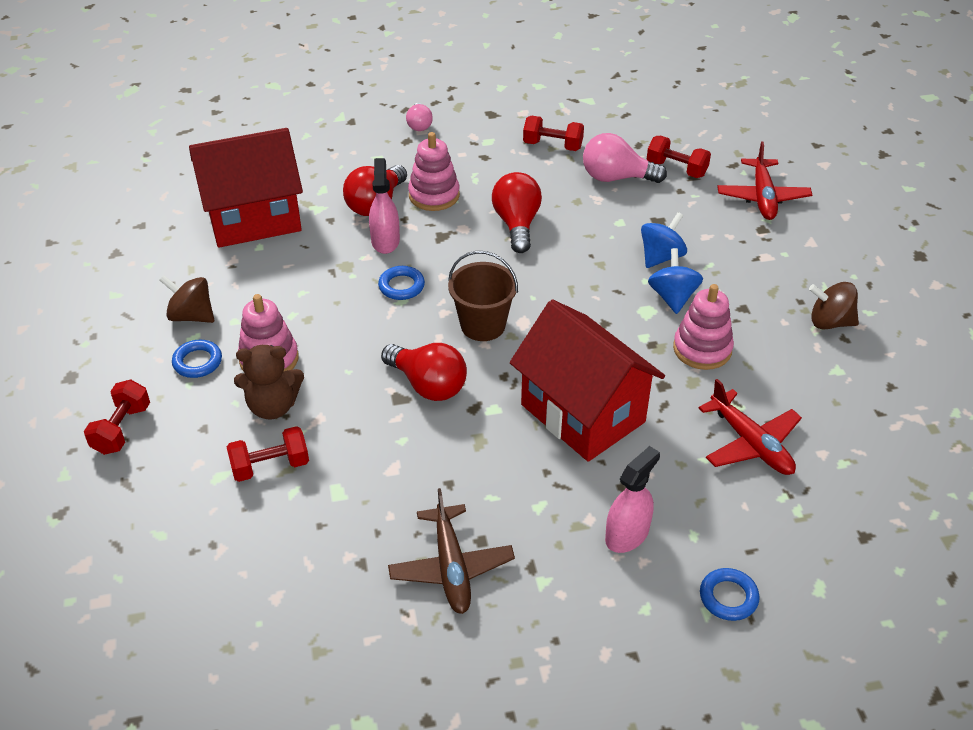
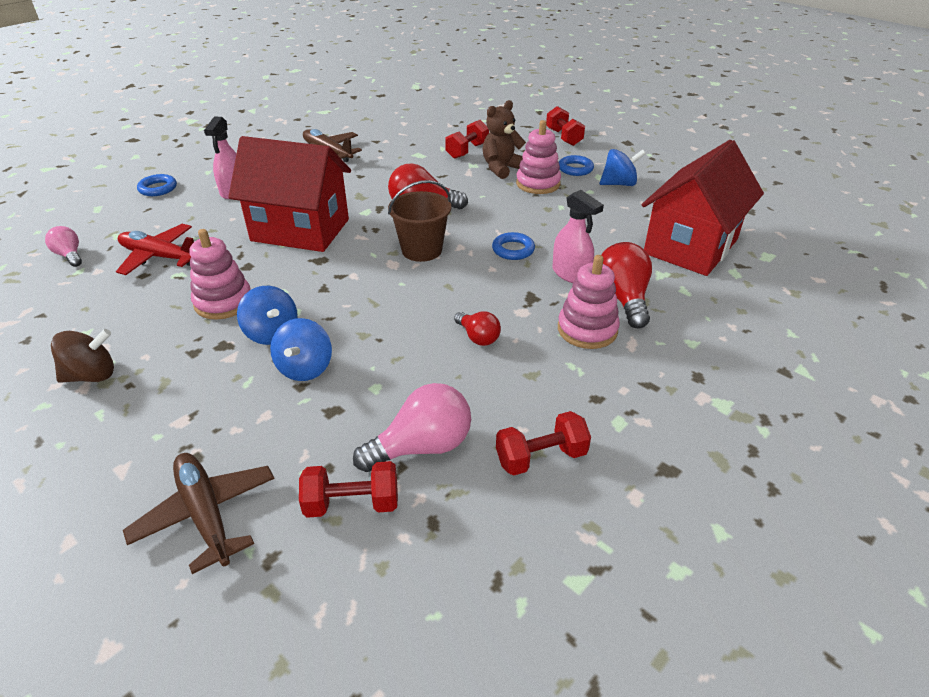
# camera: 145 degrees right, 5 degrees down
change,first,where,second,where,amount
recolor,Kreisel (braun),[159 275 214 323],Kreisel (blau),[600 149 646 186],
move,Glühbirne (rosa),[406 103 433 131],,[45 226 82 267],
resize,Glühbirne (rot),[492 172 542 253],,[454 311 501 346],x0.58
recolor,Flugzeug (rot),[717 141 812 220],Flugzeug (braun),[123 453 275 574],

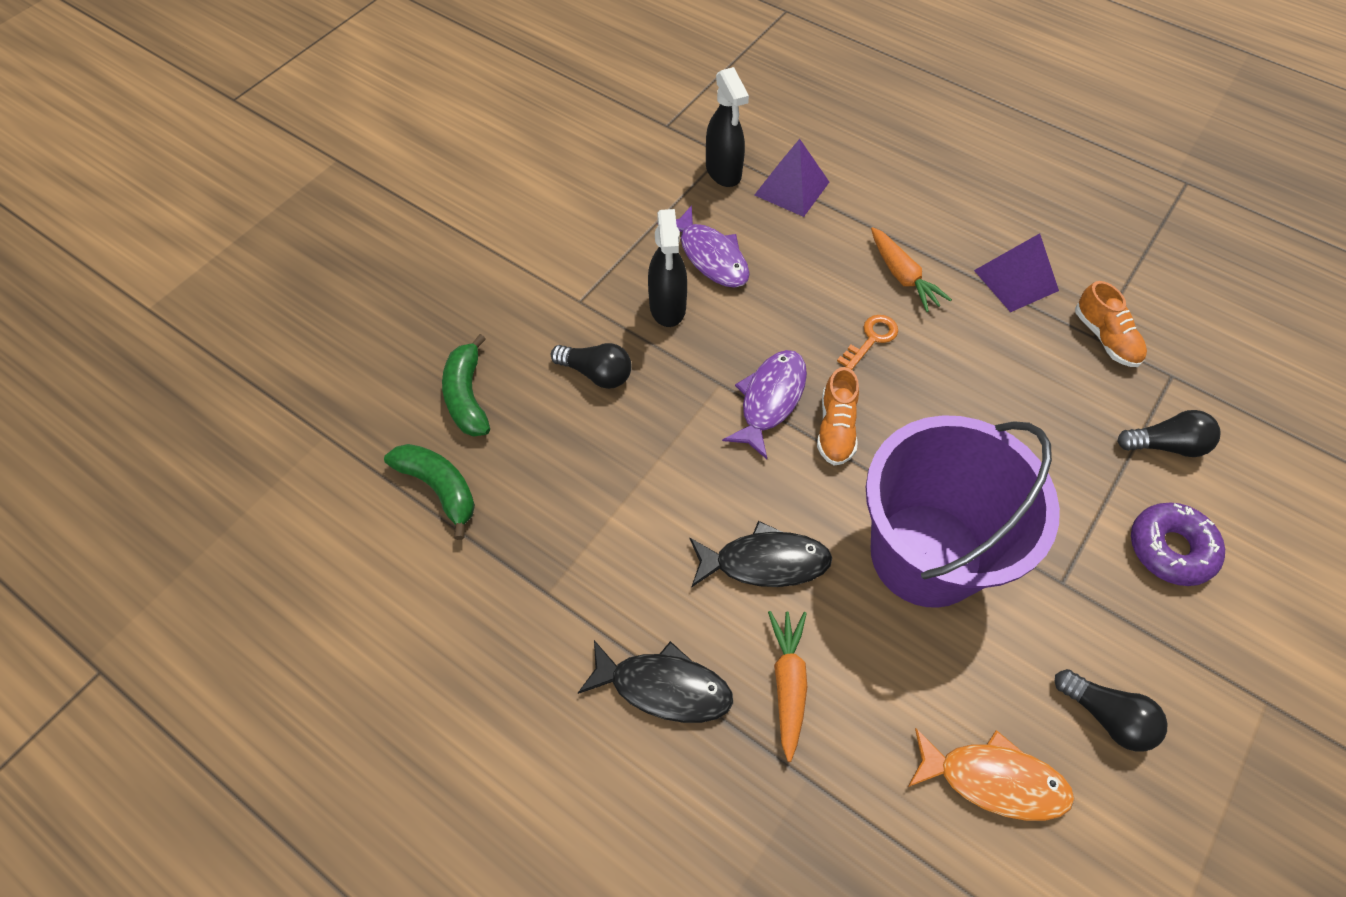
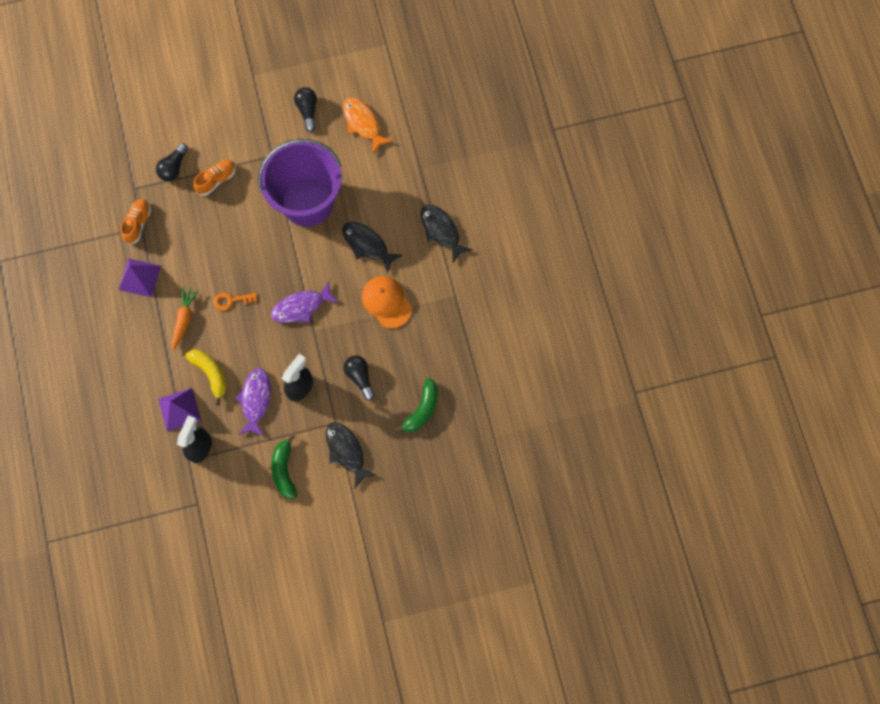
# camera: 140 degrees left, 15 degrees up
change,first,where,second,where,amount
move,Banane (grün),[384 444 475 540],,[271 434 297 499],
delete,Karotte (orange),[768 611 807 762],,,
move,Schuh (orange),[817 367 859 466],,[193 160 236 196],
rotate,Glühbirne (schwarz),[1117 410 1221 457],,[156 143 188 181],105 degrees counterclockwise
delete,Donut (lila),[1131 502 1225 586],,,
insert,,,Banane (gelb),[185 350 227 406],
insert,,,Fisch (schwarz),[326 422 376 488],
insert,,,Kappe (orange),[362 276 412 328],

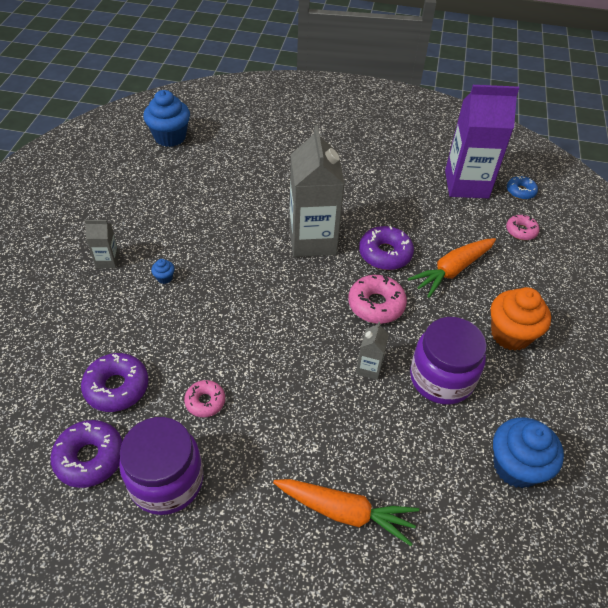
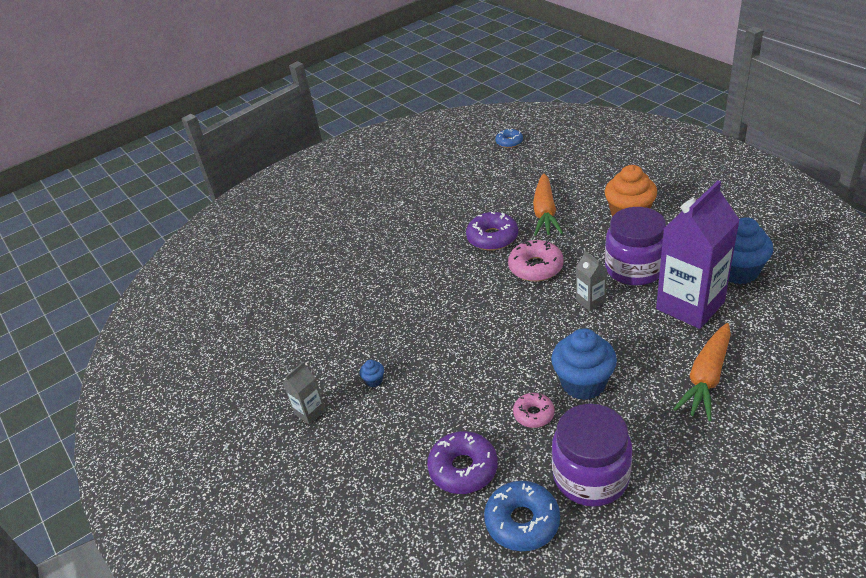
# camera: 40 degrees left, 10 degrees down
change,first,where,second,where,amount
recolor,Donut (lila),[50 420 123 488],Donut (blau),[484 481 560 551],
move,Muffin (blau),[143 90 190 147],,[551 328 617 400],
rotate,Karotte (orange),[273 479 419 546],,[674 323 731 421],150 degrees clockwise
delete,Getränkekarton (grau),[289 126 345 257],,,
move,Getränkekarton (lila),[445 85 519 199],,[656 180 740 329],
delete,Donut (rosa),[506 215 539 240],,,

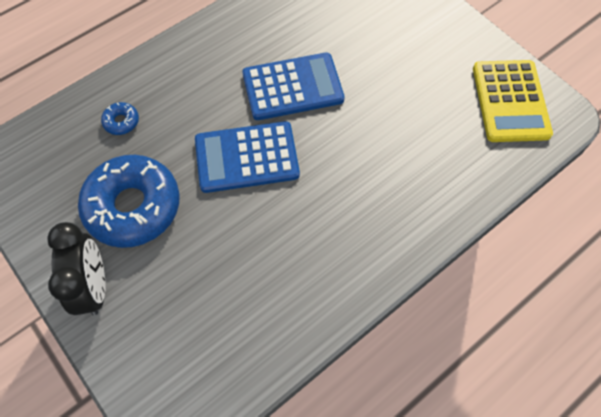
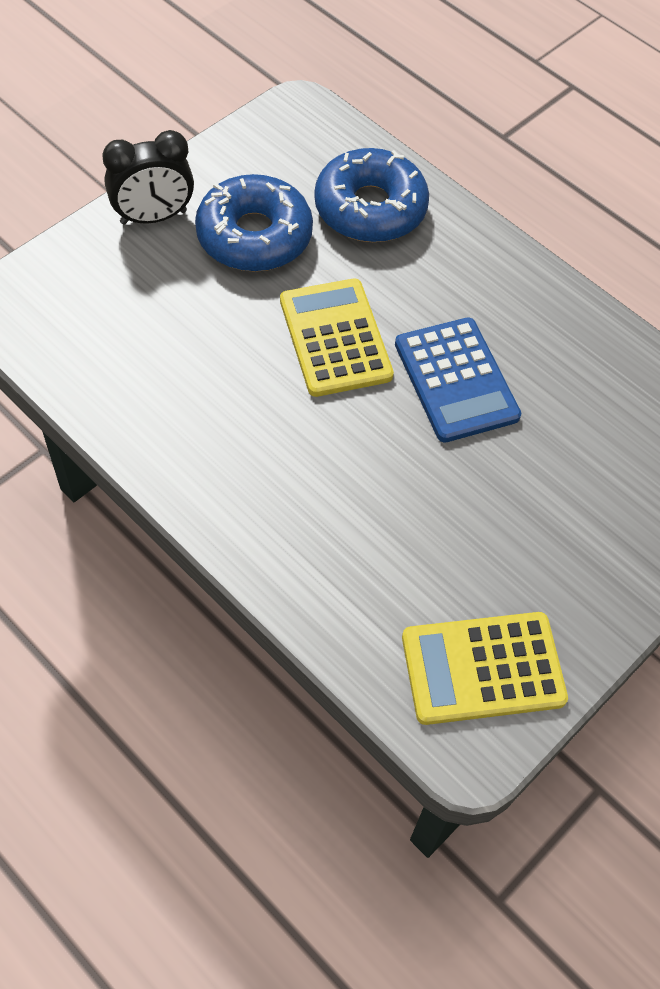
# camera: 80 degrees right, 5 degrees down
change,first,where,second,where,amount
resize,Donut (blau),[101 102 139 135],,[314 148 429 242],x2.47
recolor,Taschenrechner (blau),[195 121 300 193],Taschenrechner (gelb),[280 278 394 397],

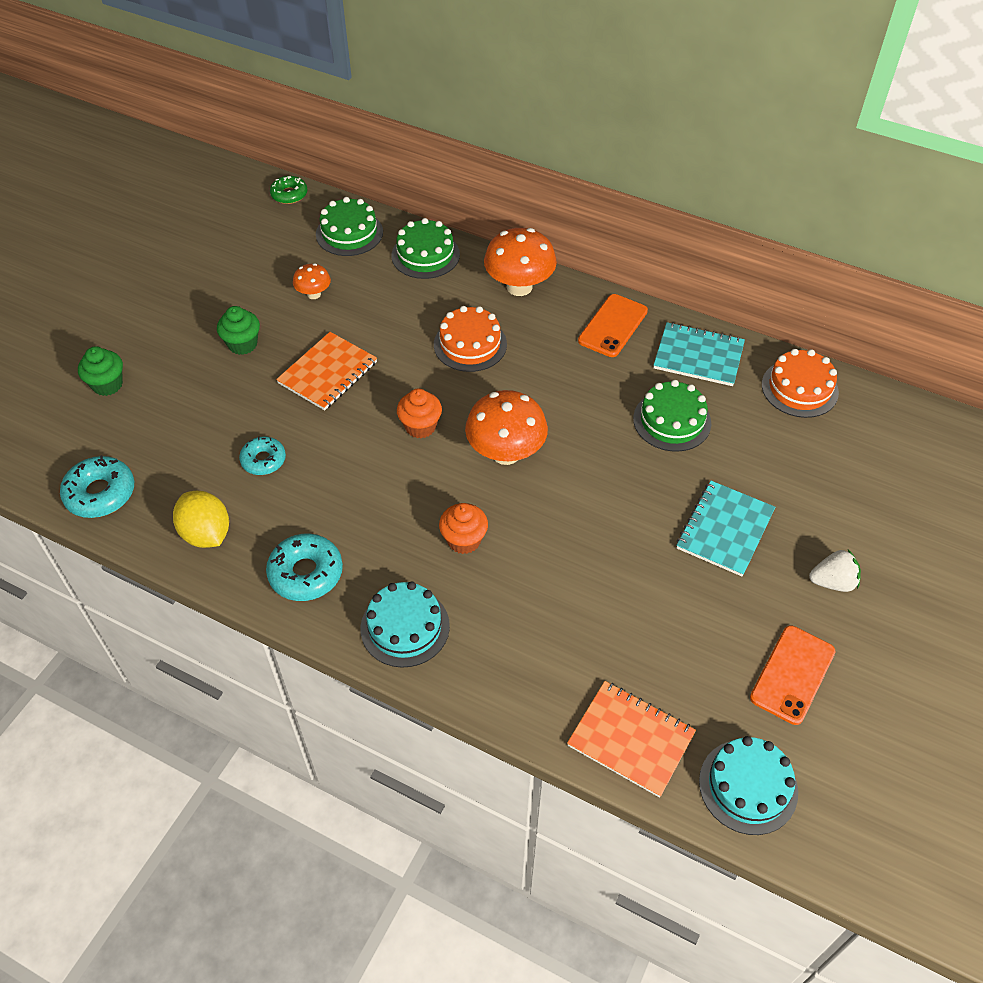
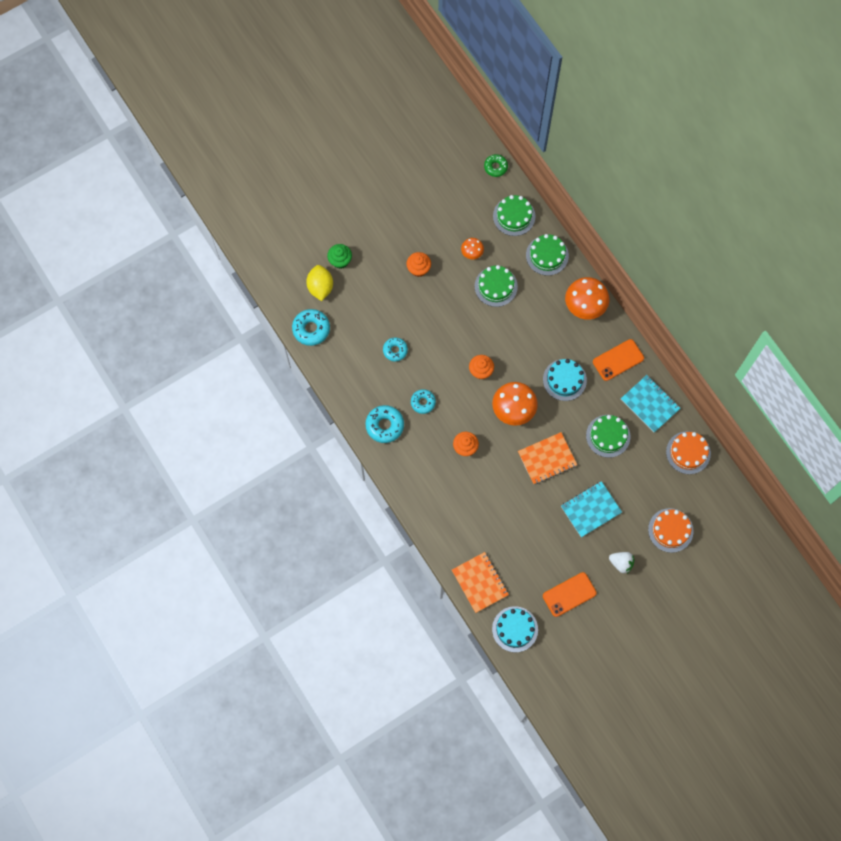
# camera: 30 degrees right, 20 degrees up
change,first,where,second,where,amount
move,Zitrone (gelb),[173 491 229 548],,[306 265 333 301],
recolor,Muffin (grün),[217 306 260 355],Muffin (orange),[407 252 431 277],
move,Notizbuch (orange),[276 332 377 411],,[518 432 577 484],
move,Kuchen (türkis),[361 581 450 668],,[543 359 587 401],
move,Kuchen (orange),[434 306 507 372],,[648 508 694 553],
insert,,,Donut (türkis),[411 389 436 414],
insert,,,Kuchen (grün),[475 265 518 307],

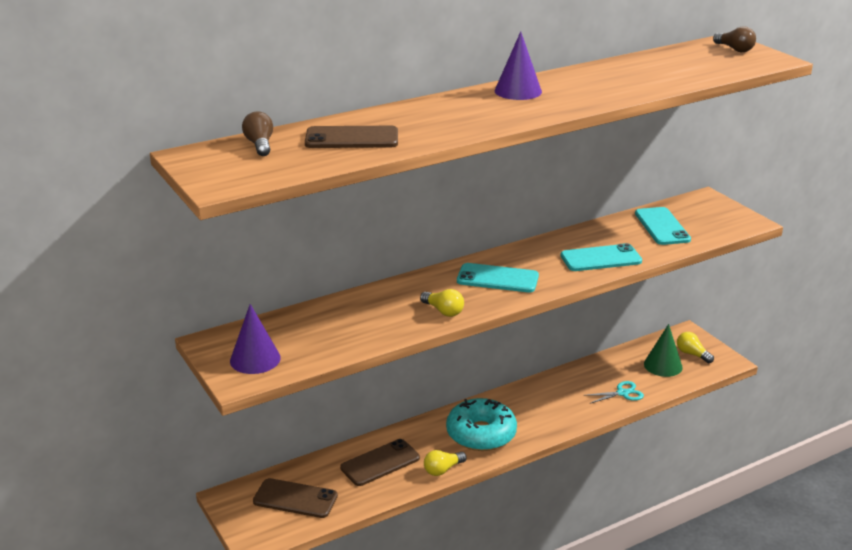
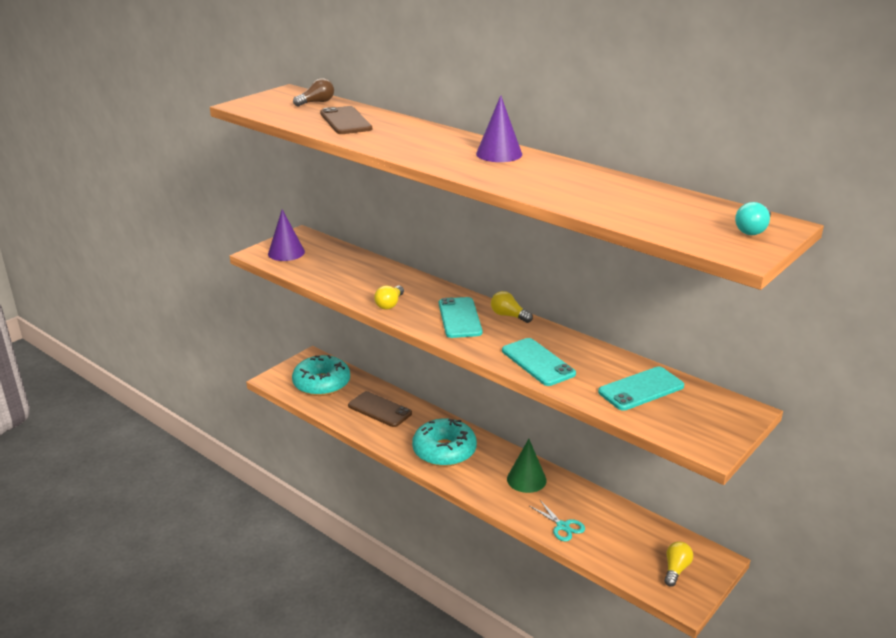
# camera: 70 degrees right, 0 degrees up
change,first,where,second,where,amount
replace,Handy (braun),[253 478 338 518],Donut (türkis),[292 355 350 396],
move,Glühbirne (gelb),[424 450 467 476],,[491 291 533 323],
move,Kegel (grün),[644 324 682 377],,[507 439 547 493],
recolor,Glühbirne (braun),[713 26 756 52],Glühbirne (türkis),[735 202 771 235],

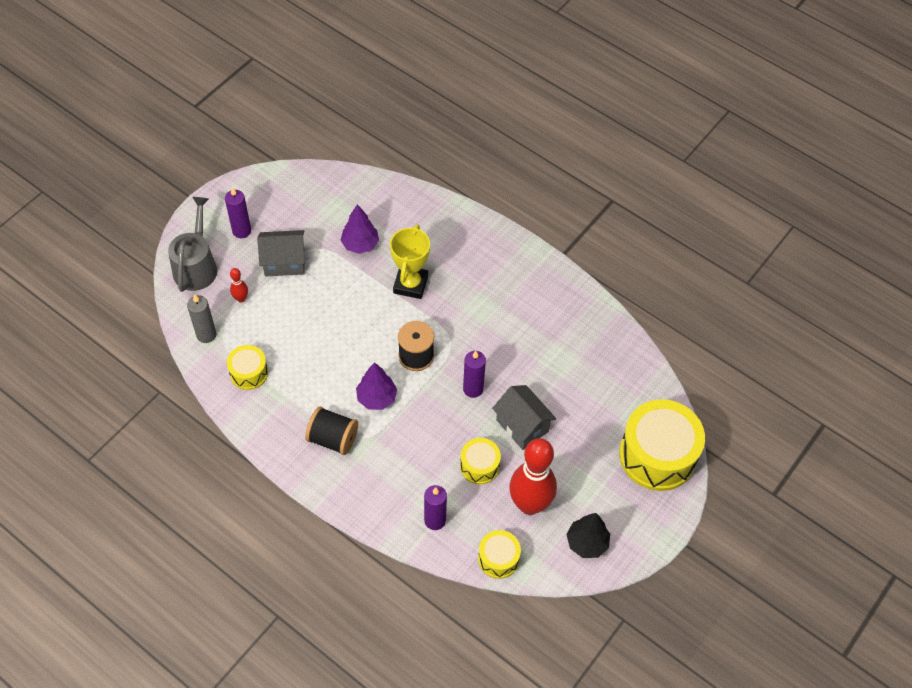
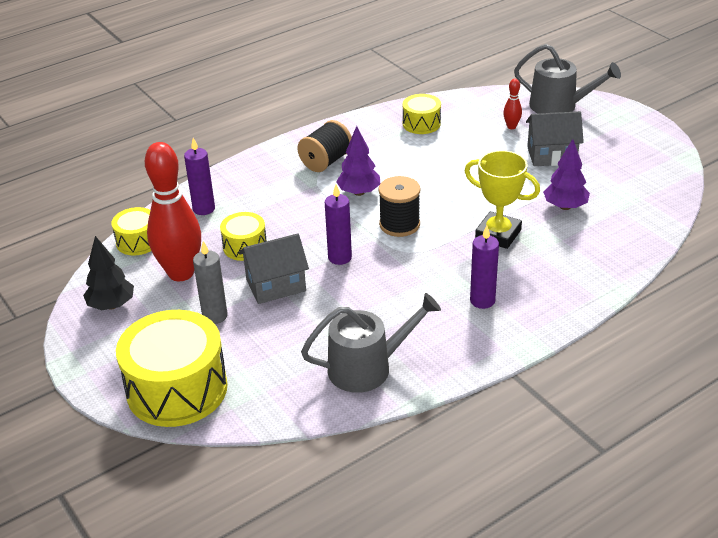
# camera: 110 degrees right, 20 degrees down
change,first,where,second,where,amount
move,Kerze (grau),[187 294 216 343],,[193 241 228 324],
move,Kerze (lila),[225 187 251 238],,[470 226 499 309],
rotate,Haus (grau),[257 230 305 277],,[526 111 584 166],75 degrees clockwise
insert,,,Gießkanne (grau),[301 293 441 393],

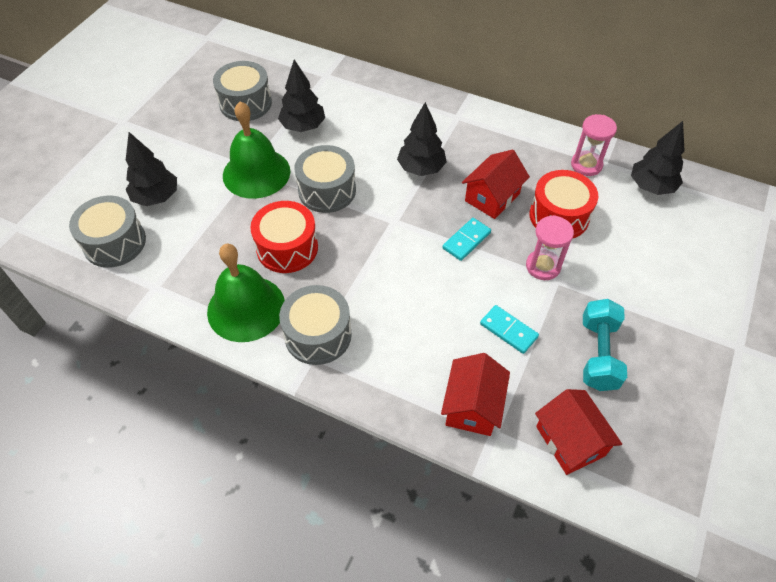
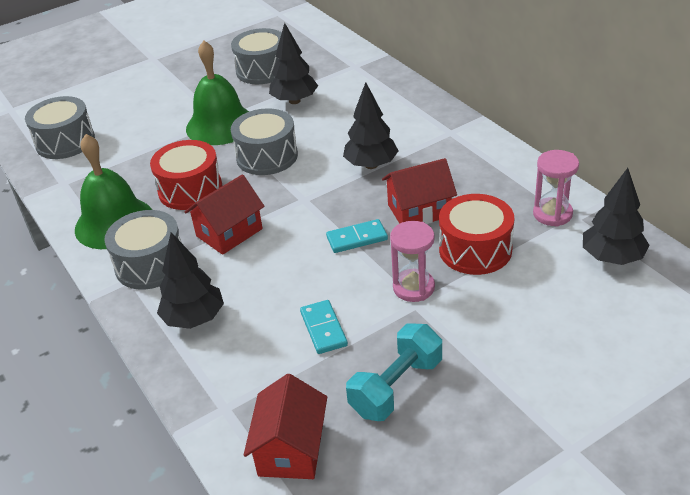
# camera: 35 degrees right, 15 degrees down
change,first,where,second,where,amount
move,Baum (schwarz),[126 132 177 206],,[157 232 224 329],
move,Haus (rot),[441 353 510 436],,[185 174 265 255],

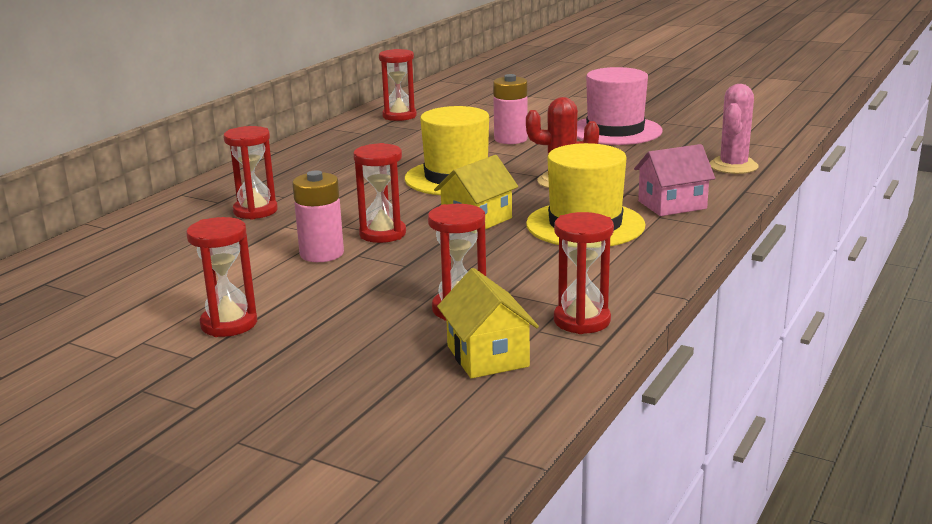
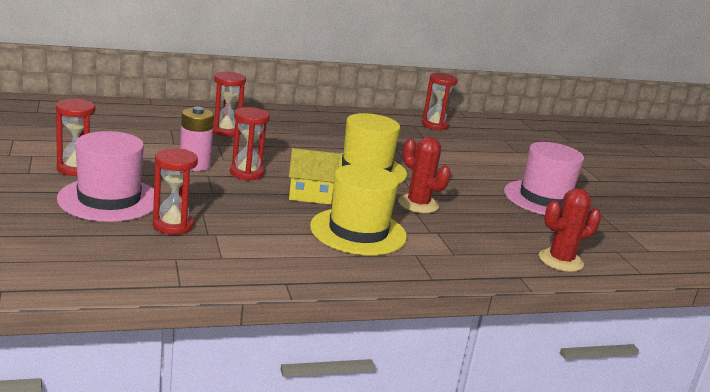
# camera: 40 degrees right, 0 degrees up
change,first,where,second,where,amount
delete,Haus (gelb),[437 268 539 378],,,
delete,Batterie (rosa),[493 74 528 144],,,
delete,Sanduhr (rot),[554 212 614 334],,,
delete,Haus (rosa),[634 144 715 216],,,
recolor,Kaktus (rosa),[709 84 759 174],Kaktus (rot),[539 188 601 272],
insert,,,Hut (rosa),[57 131 154 222],

